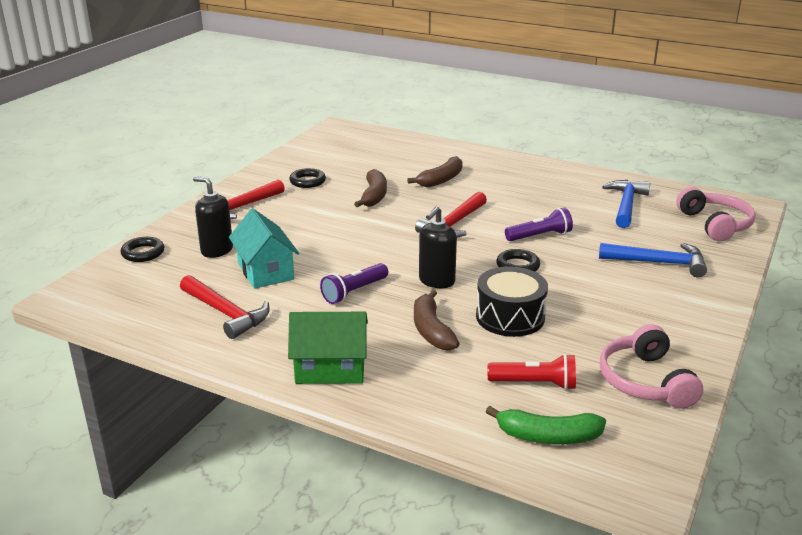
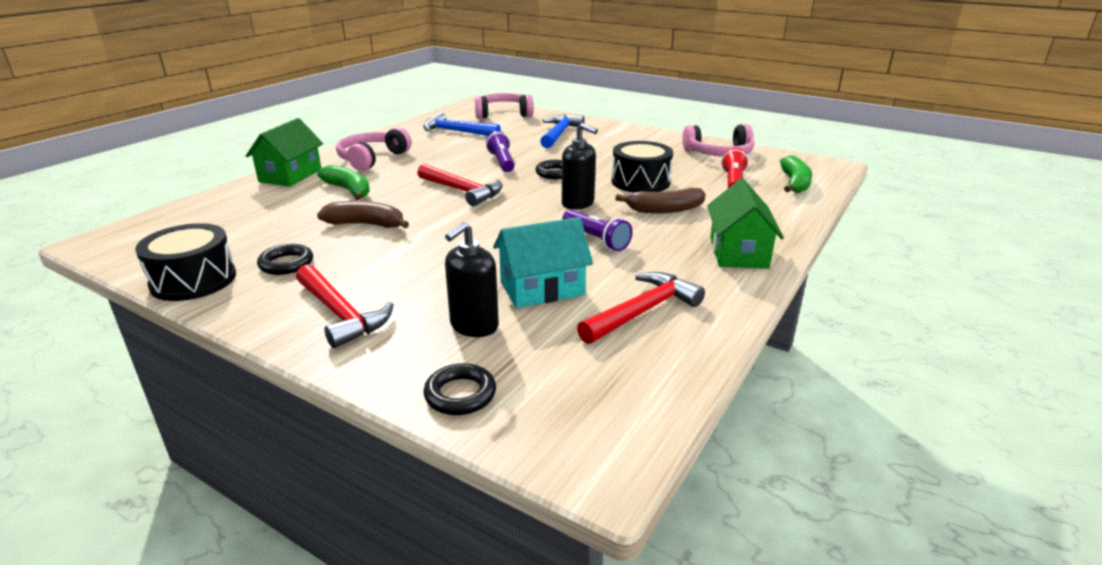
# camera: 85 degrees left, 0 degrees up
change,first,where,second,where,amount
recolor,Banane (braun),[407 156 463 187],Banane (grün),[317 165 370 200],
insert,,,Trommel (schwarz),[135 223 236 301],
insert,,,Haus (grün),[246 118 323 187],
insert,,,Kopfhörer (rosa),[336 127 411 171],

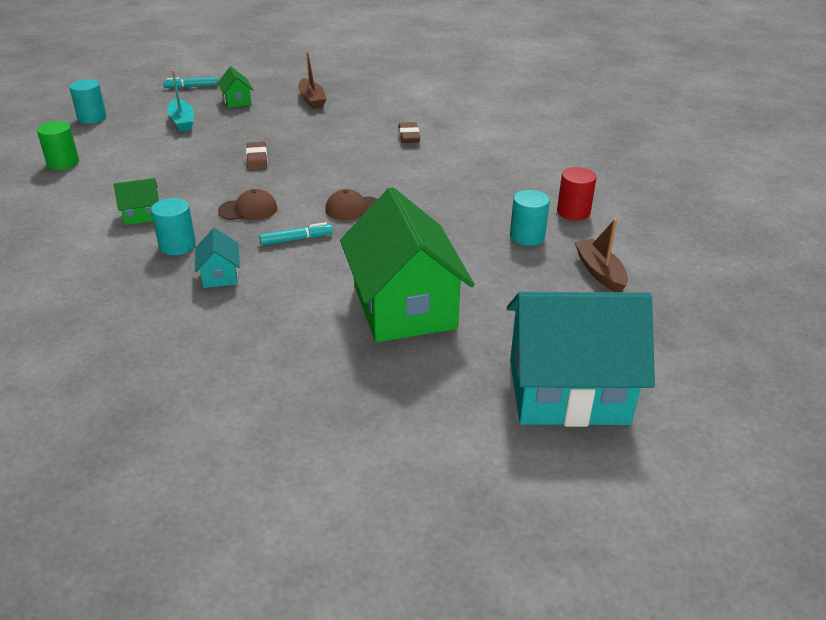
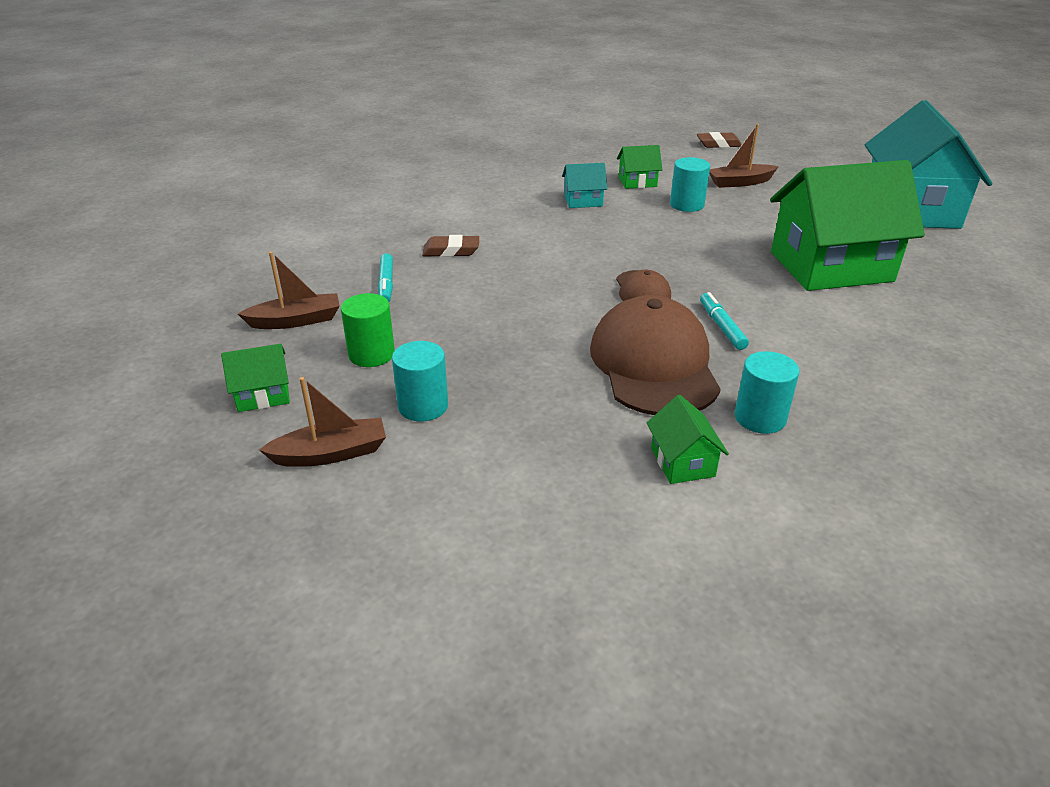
# camera: 85 degrees left, 0 degrees up
change,first,where,second,where,amount
move,Vollzylinder (grün),[37 121 79 170],,[341 293 395 367],
move,Vollzylinder (türkis),[69 79 107 124],,[392 341 448 422],
move,Filzstift (türkis),[163 77 218 88],,[378 253 393 302],
recolor,Boot (türkis),[167 70 194 132],Boot (braun),[259 377 386 467],
move,Haus (türkis),[195 228 240 288],,[562 163 607 208],
resize,Kappe (braun),[218 189 277 220],,[590 295 721 415],x2.05
move,Radiergummi (braun),[246 142 268 171],,[697 132 742 148],
replace,Vollzylinder (rot),[557 167 597 220],Haus (grün),[617 145 662 189],

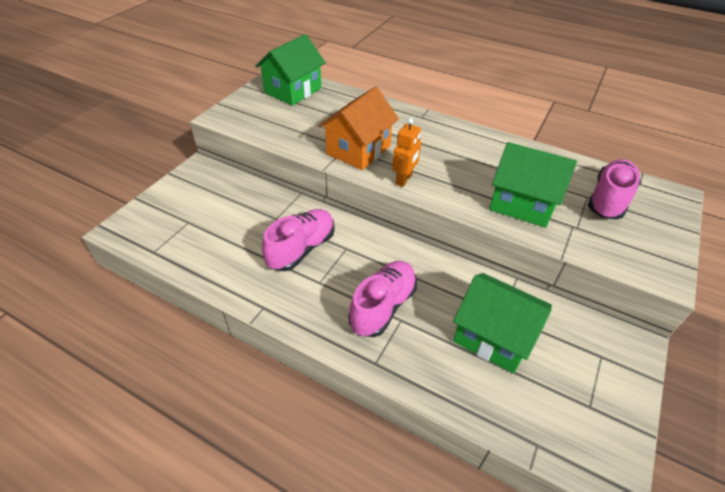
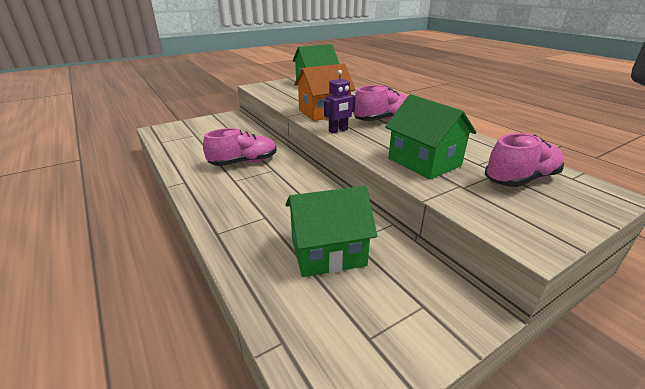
# camera: 30 degrees right, 15 degrees down
change,first,where,second,where,amount
move,Schuh (rosa),[349 261 417 337],,[353 85 408 121],
recolor,Roboter (orange),[392 118 421 187],Roboter (lila),[324 70 356 134],
rotate,Haus (grün),[453 273 552 374],,[285 186 377 277],75 degrees counterclockwise

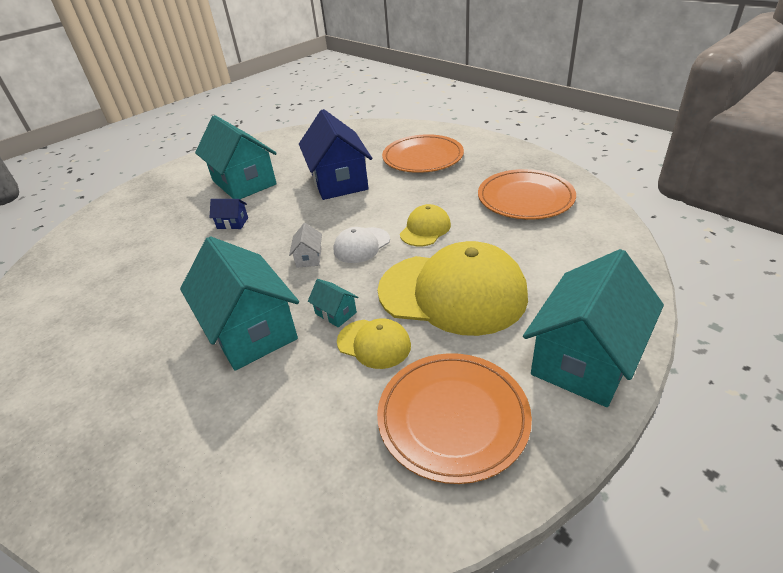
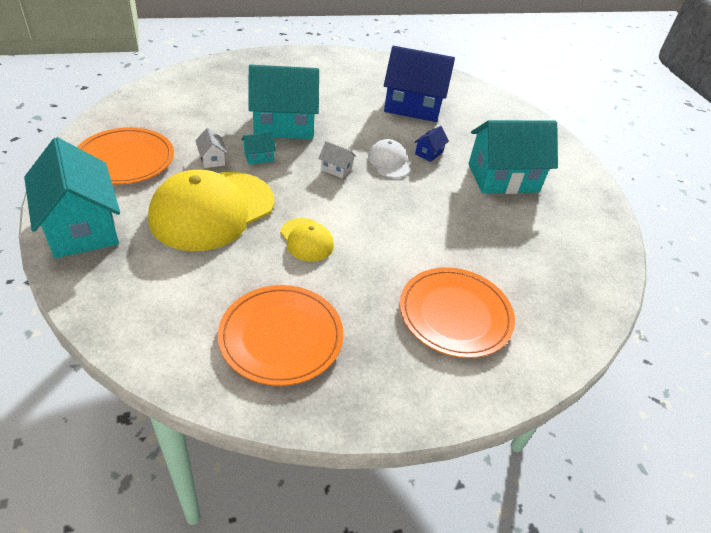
# camera: 110 degrees right, 5 degrees up
change,first,where,second,where,amount
move,Haus (blau),[299 109 372 200],,[384 46 455 122],
move,Kappe (weiß),[334 227 390 263],,[368 139 411 178],
replace,Kappe (gelb),[337 318 411 369],Haus (weiß),[195 128 228 168],

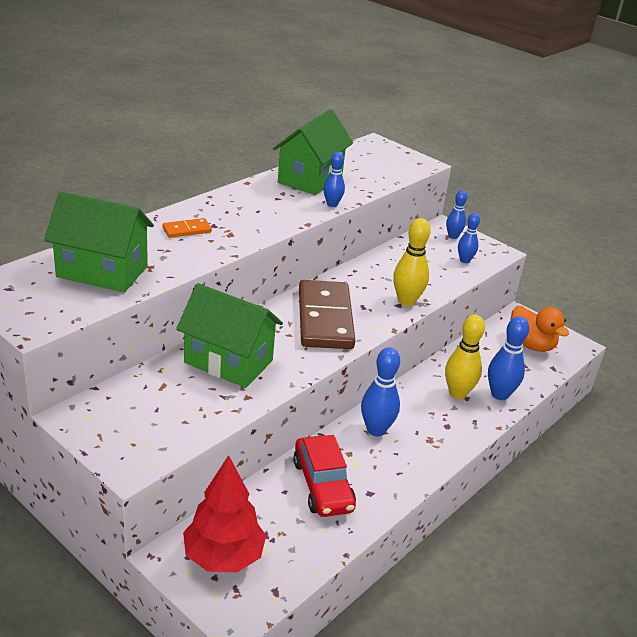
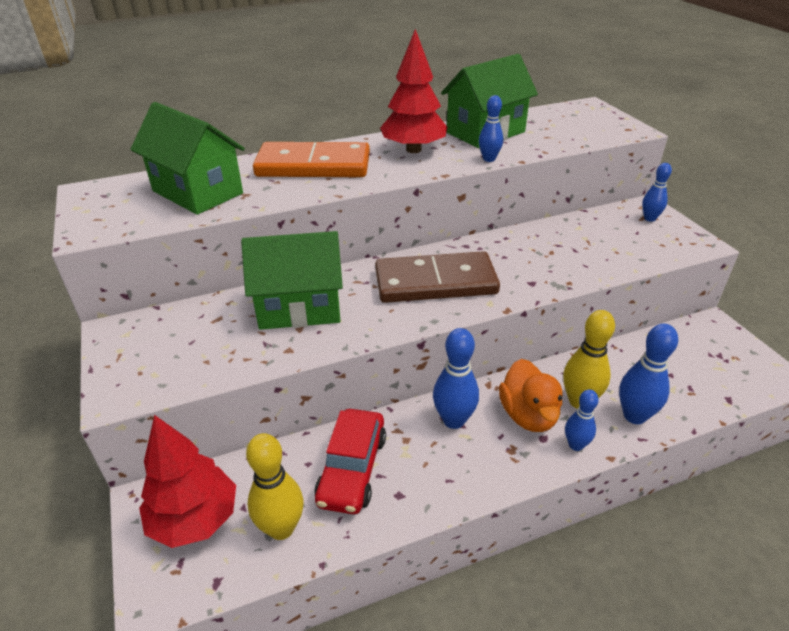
# camera: 30 degrees right, 5 degrees up
change,first,where,second,where,amount
resize,Dominostein (orange),[163 218 212 238],,[253 142 370 177],x2.33
rotate,Haus (grün),[176 283 283 388],,[241 231 343 330],60 degrees counterclockwise
rotate,Dominostein (braun),[299 280 355 349],,[375 251 500 303],60 degrees clockwise
move,Bowlingkegel (gelb),[393 218 431 306],,[246 433 304 540],
move,Bowlingkegel (blau),[458 213 480 263],,[565 389 599 451],
move,Ente (orange),[511 305 569 352],,[499 359 562 432],
insert,,,Baum (rot),[380 29 448 153],

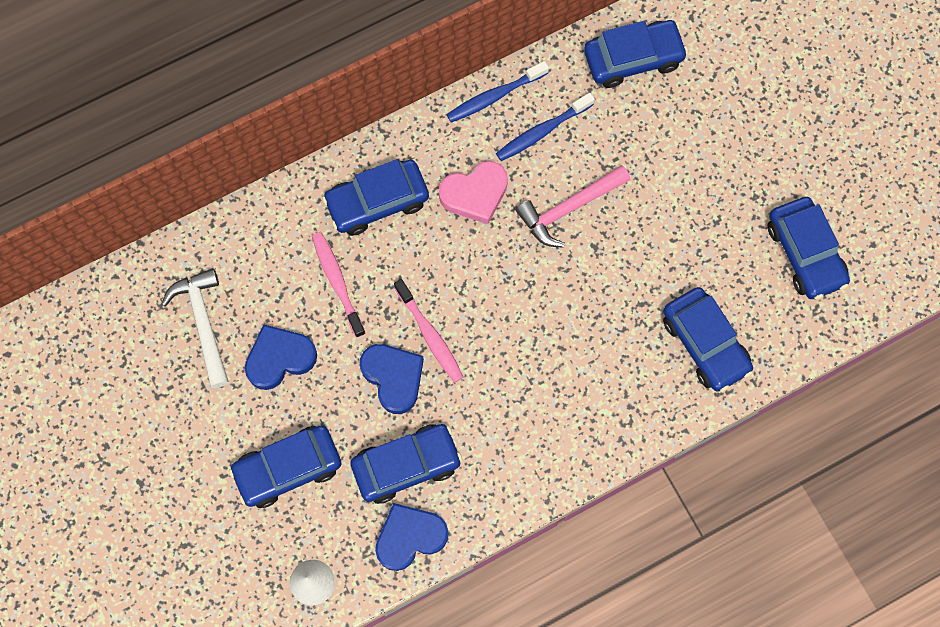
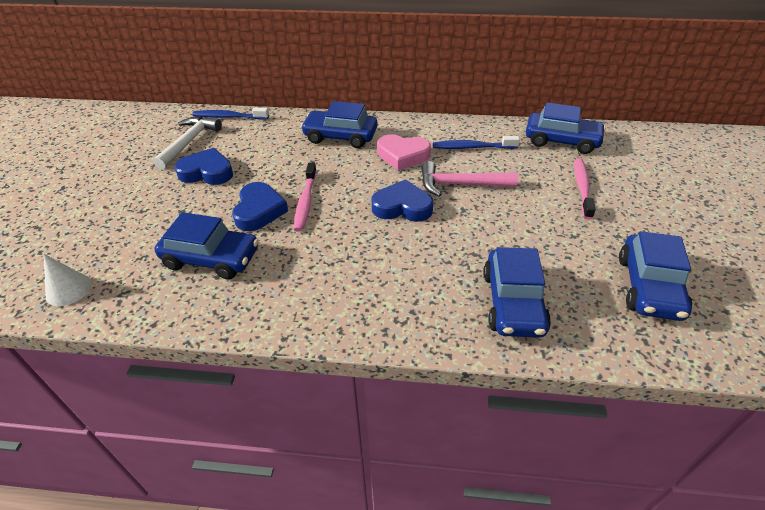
# camera: 35 degrees right, 30 degrees down
change,first,where,second,where,amount
delete,Auto (blau),[229 425 341 508],,,
move,Zahnbürste (rosa),[312 232 366 338],,[574 158 596 220],
move,Herz (blau),[375 503 449 571],,[371 179 433 222],
move,Zahnbürste (blau),[447 61 549 123],,[192 107 269 120],

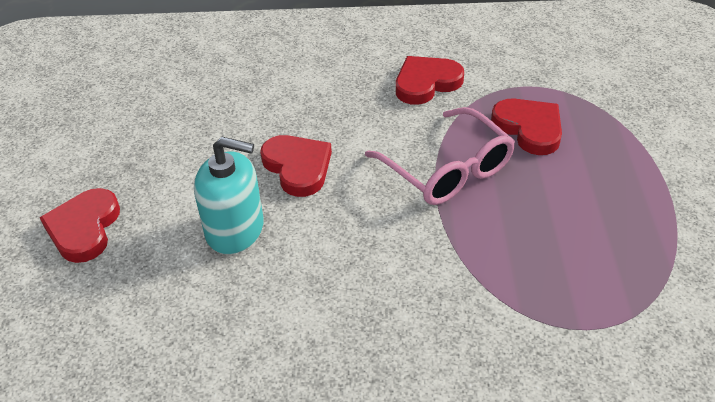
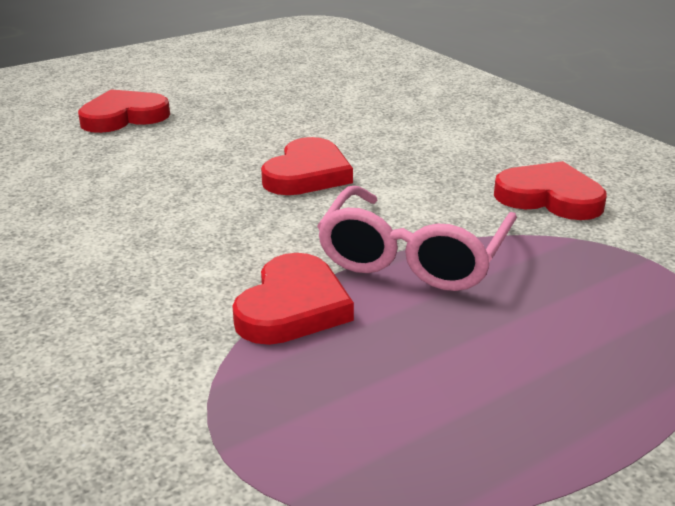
# camera: 55 degrees right, 15 degrees down
change,first,where,second,where,amount
delete,Seifenspender (türkis),[194 137 263 255],,,
move,Herz (rot),[491 99 562 155],,[232 253 354 345],

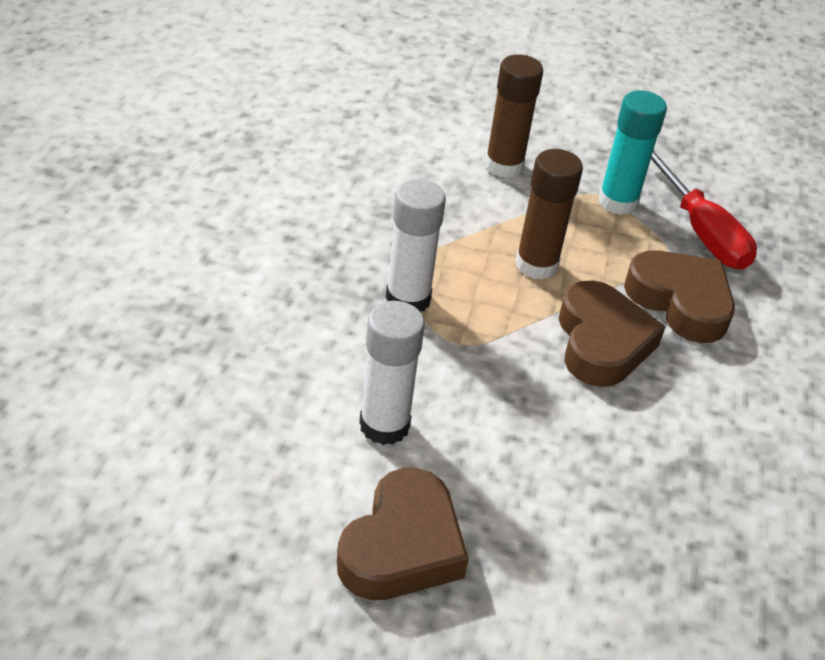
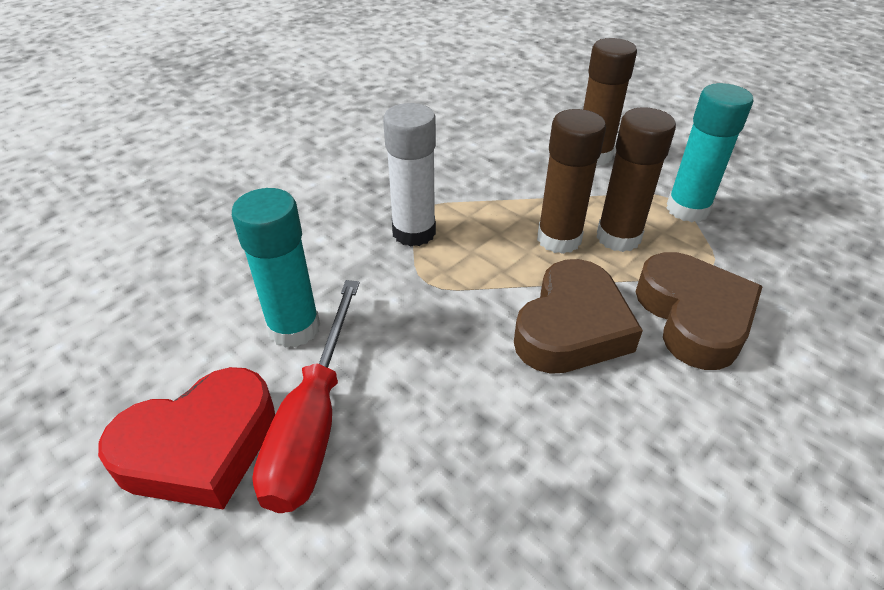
# camera: 35 degrees right, 0 degrees up
change,first,where,second,where,amount
recolor,Herz (braun),[337 468 469 600],Herz (rot),[98 367 275 510],
recolor,Klebestift (weiß),[359 301 425 445],Klebestift (türkis),[232 188 320 348],
move,Schraubenzieher (rot),[651 150 757 270],,[252 280 360 513],
insert,,,Klebestift (braun),[596 107 676 252],

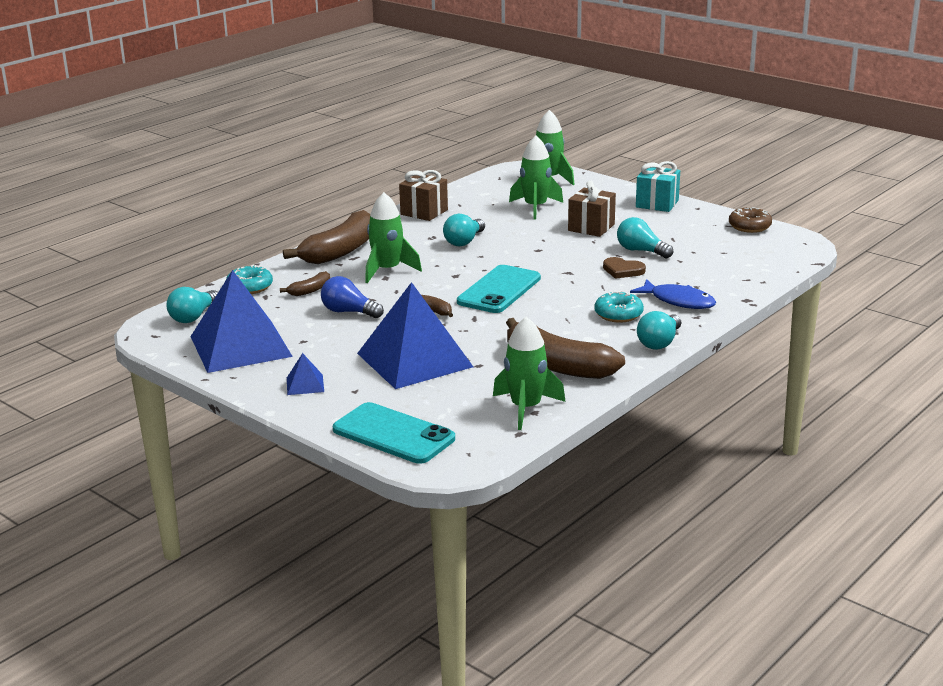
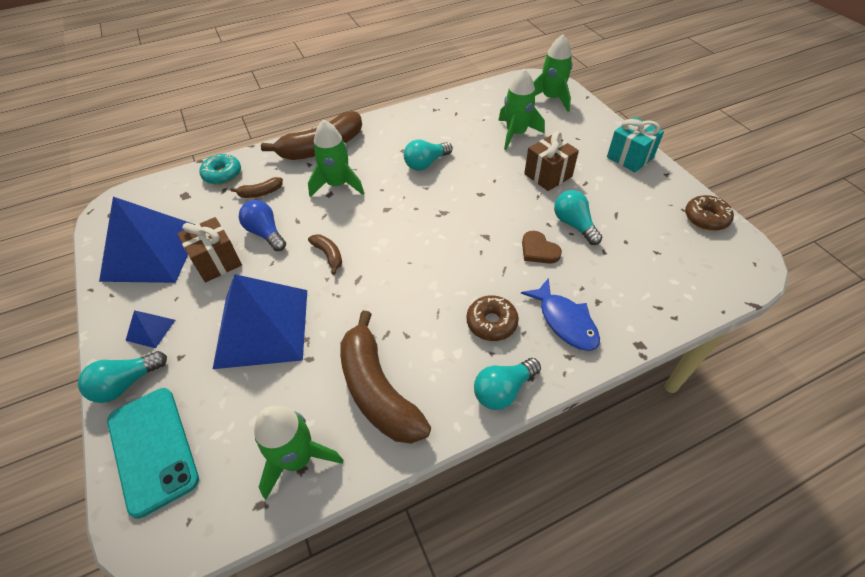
# camera: 25 degrees right, 25 degrees up
change,first,where,second,where,amount
move,Glühbirne (türkis),[166 287 218 323],,[78 351 167 403],
move,Geschenk (braun),[399 170 448 221],,[177 217 242 283],
delete,Handy (türkis),[457 265 541 313],,,
recolor,Donut (türkis),[594 291 644 323],Donut (braun),[466 295 519 341],

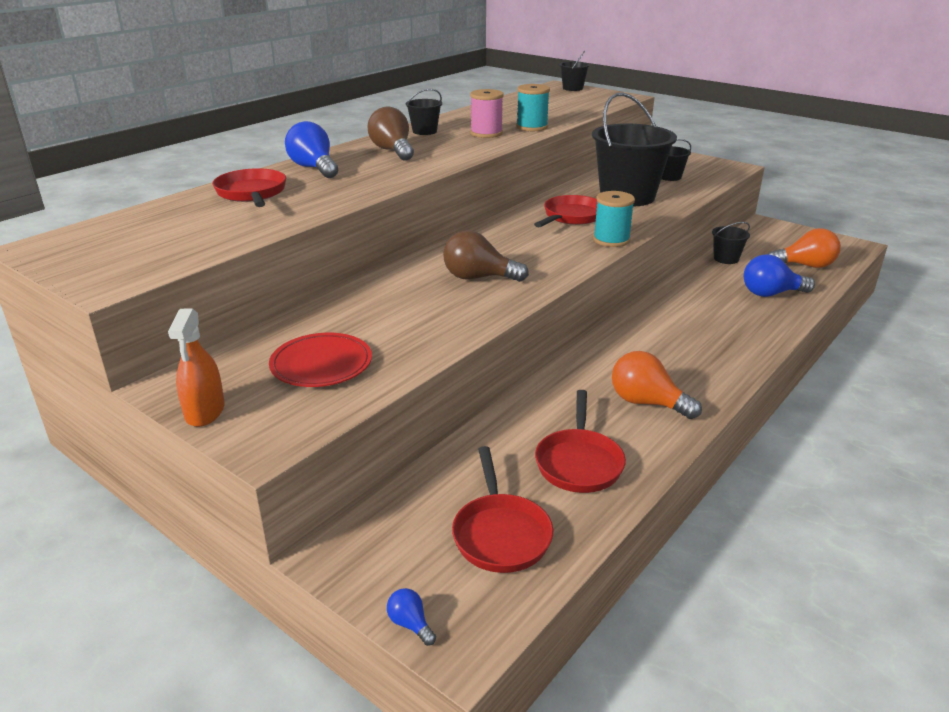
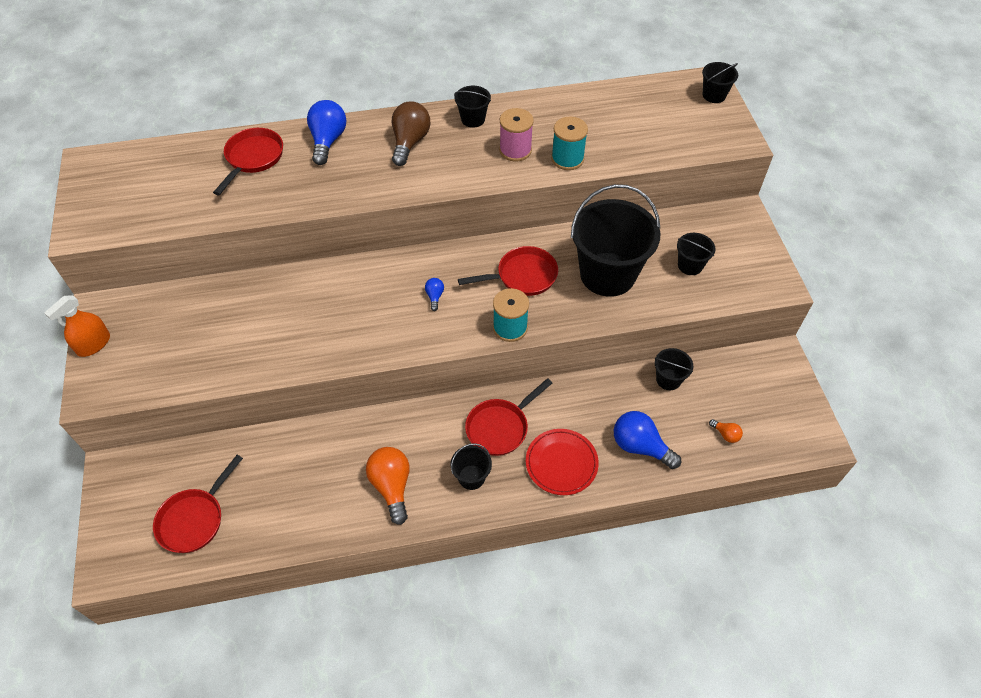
# camera: 40 degrees right, 25 degrees up
change,first,where,second,where,amount
move,Teller (rot),[269 333 372 387],,[526 429 599 495],
move,Glühbirne (blau),[387 588 436 646],,[425 278 444 311],
delete,Glühbirne (braun),[443 230 529 282],,,
move,Pfanne (rot),[535 390 626 493],,[465 378 552 456],
resize,Glühbirne (orange),[768 228 841 268],,[709 419 743 443],x0.48
insert,,,Eimer (schwarz),[450 443 492 490],

